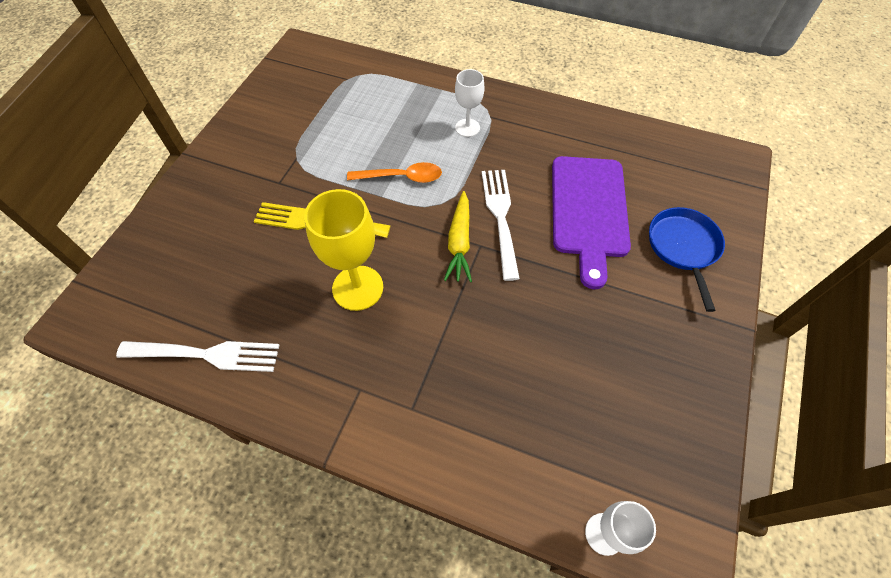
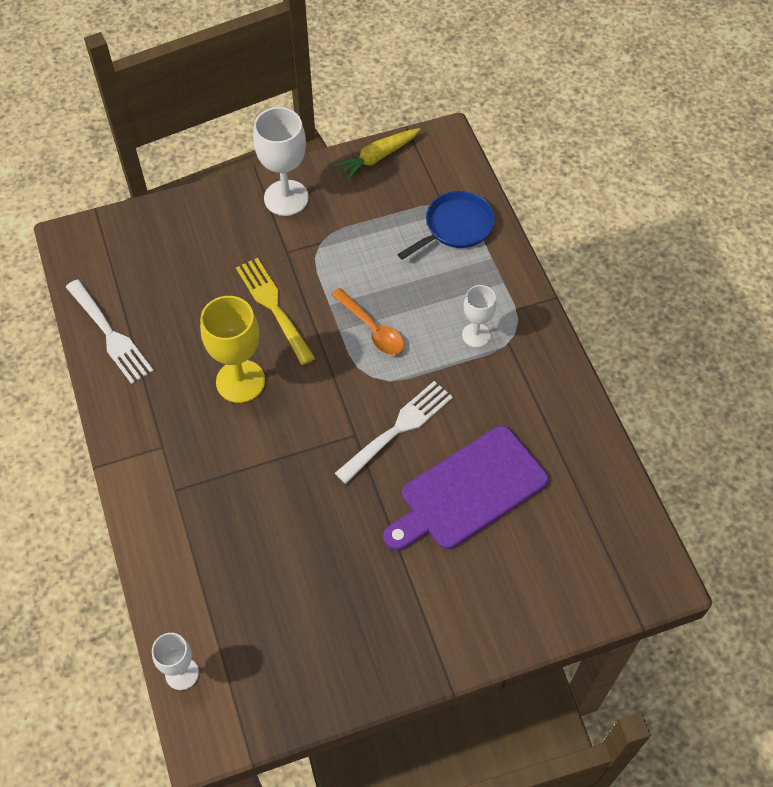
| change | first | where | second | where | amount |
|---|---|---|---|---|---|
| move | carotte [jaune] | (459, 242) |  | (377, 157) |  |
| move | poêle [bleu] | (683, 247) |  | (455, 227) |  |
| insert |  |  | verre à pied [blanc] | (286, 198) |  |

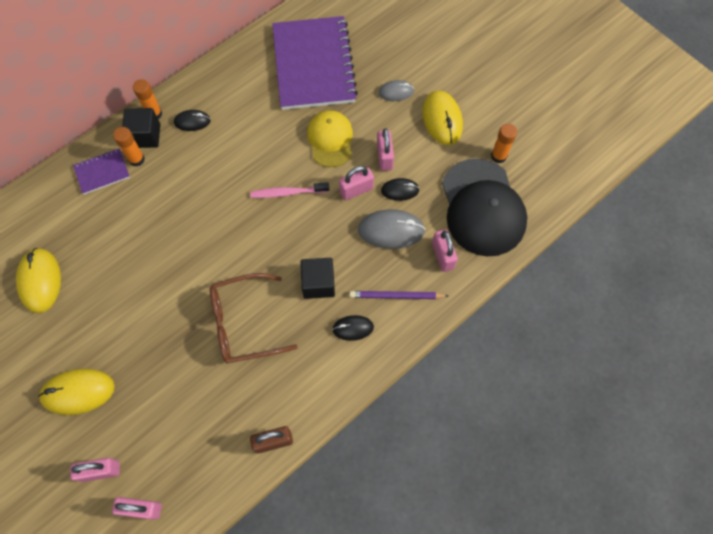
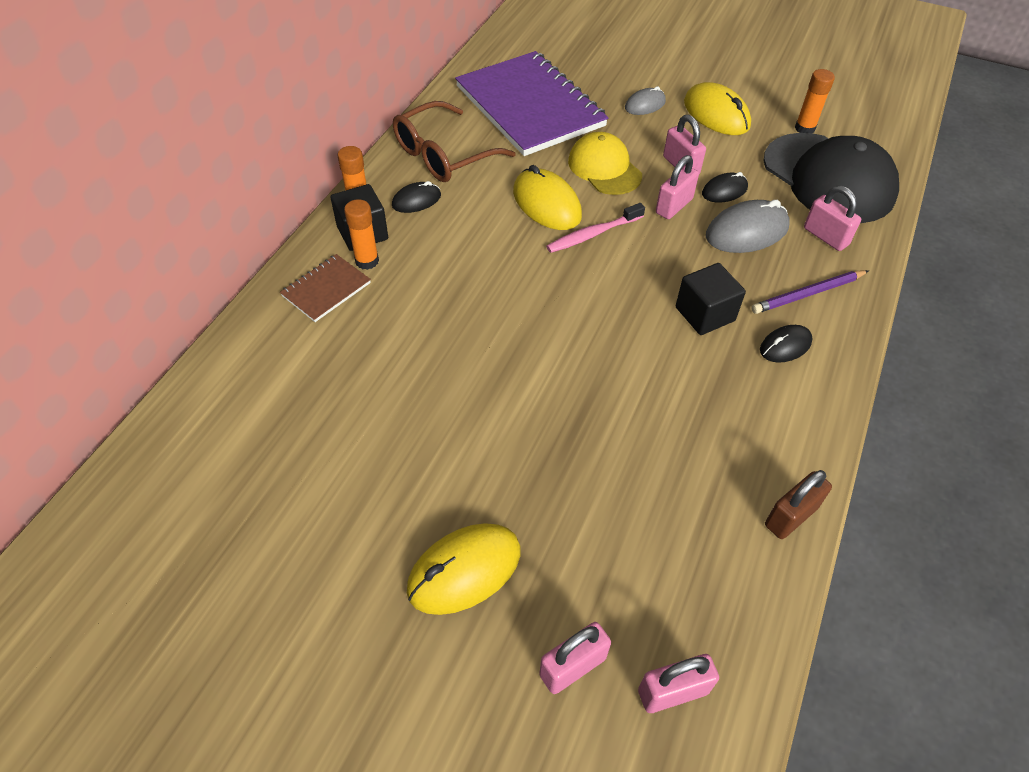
| change | first | where | second | where | amount |
|---|---|---|---|---|---|
| move | souris [jaune] | (40, 281) |  | (547, 204) |  |
| recolor | carnet [violet] | (102, 172) | carnet [marron] | (326, 289) |  |
| move | lunettes [marron] | (245, 323) |  | (444, 154) |  |

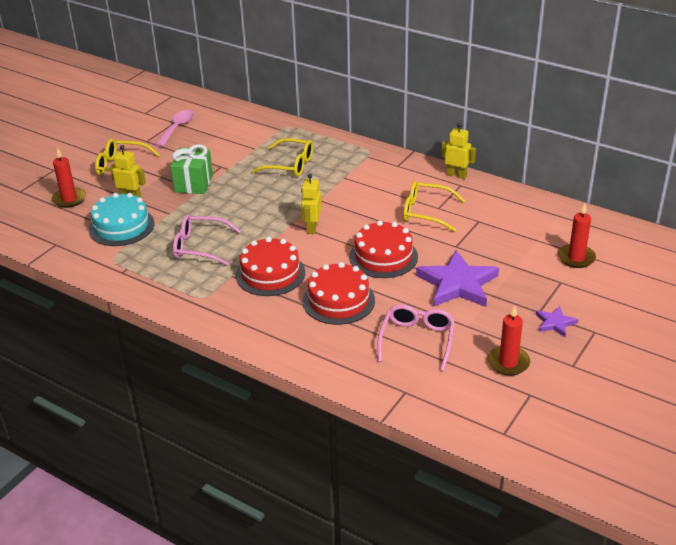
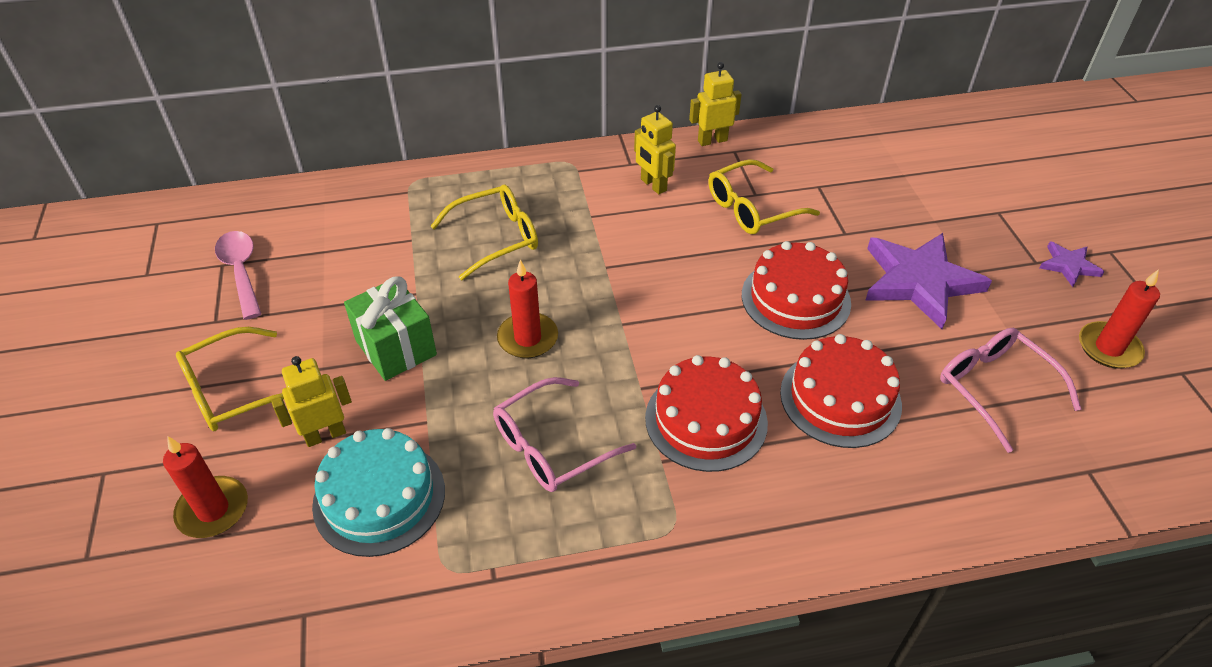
| change | first | where | second | where | amount |
|---|---|---|---|---|---|
| move | robot [jaune] | (312, 228) |  | (653, 185) |  |
| move | bougie [rouge] | (576, 258) |  | (528, 338) |  |

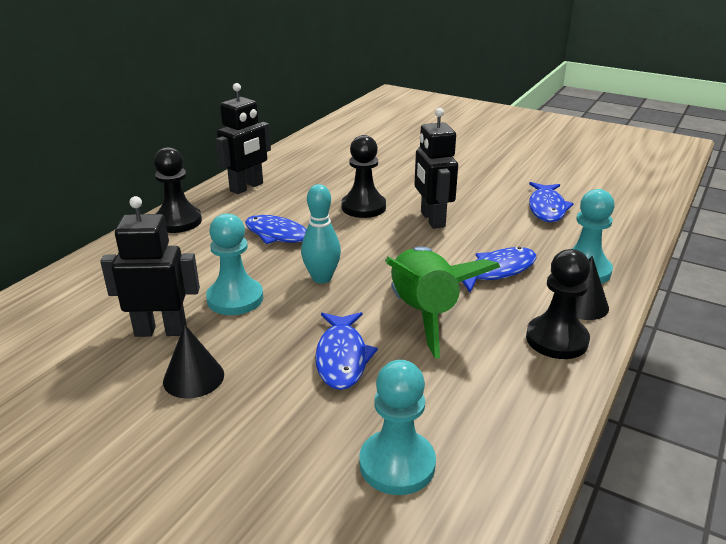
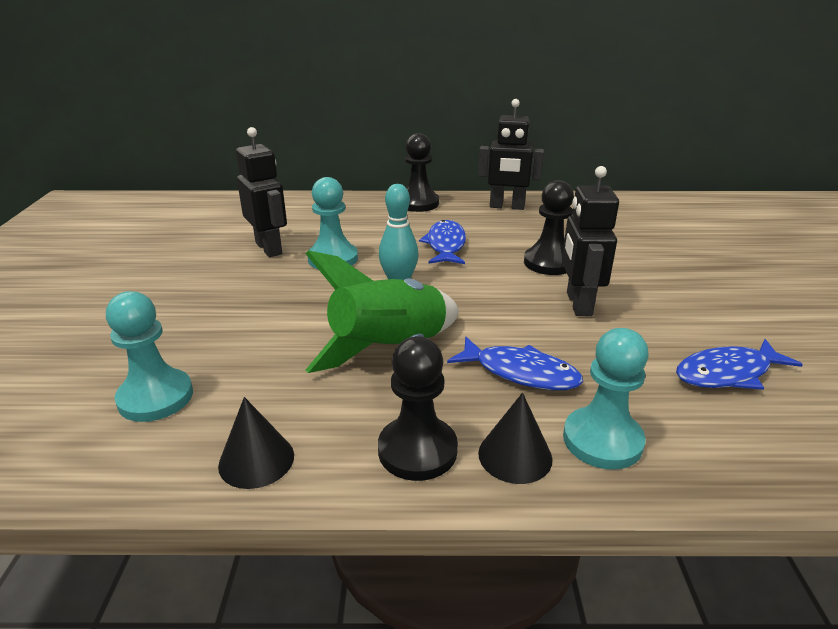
| change | first | where | second | where | amount |
|---|---|---|---|---|---|
| move | cône [noir] | (193, 377) |  | (256, 460) |  |
| delete | poisson [bleu] | (342, 357) |  |  |  |
| rotate | robot [noir] | (432, 219) |  | (578, 304) | 45 degrees counterclockwise |

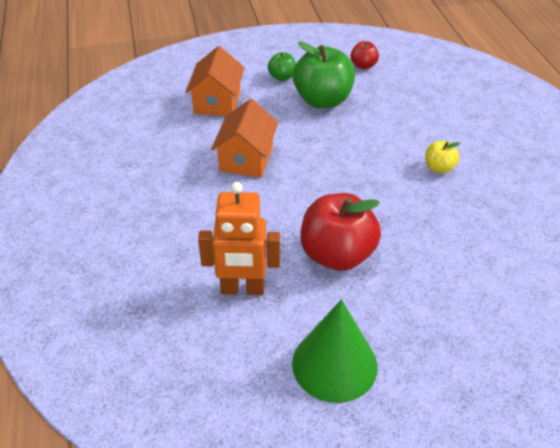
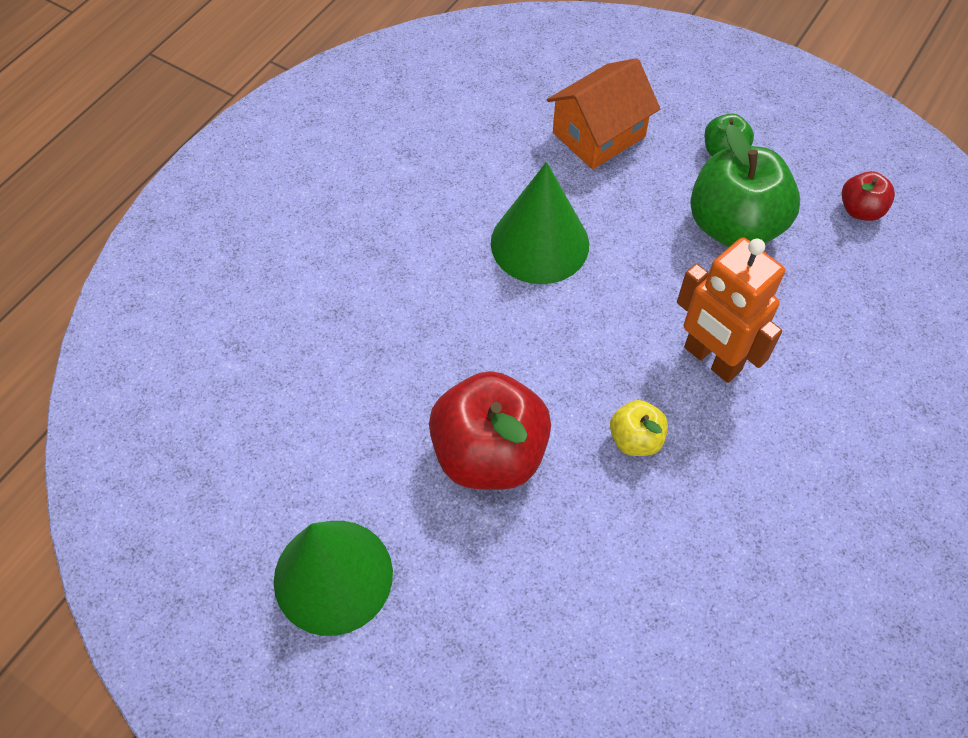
| change | first | where | second | where | amount |
|---|---|---|---|---|---|
| move | robot [orange] | (242, 289) |  | (711, 359) |  |
| replace | maison [orange] | (246, 159) | cône [vert] | (539, 243) |  |
| move | pomme [jaune] | (439, 168) |  | (635, 439) |  |

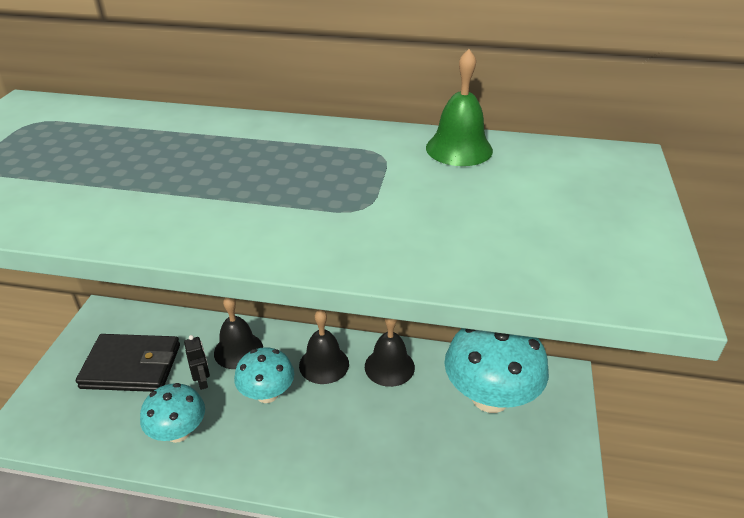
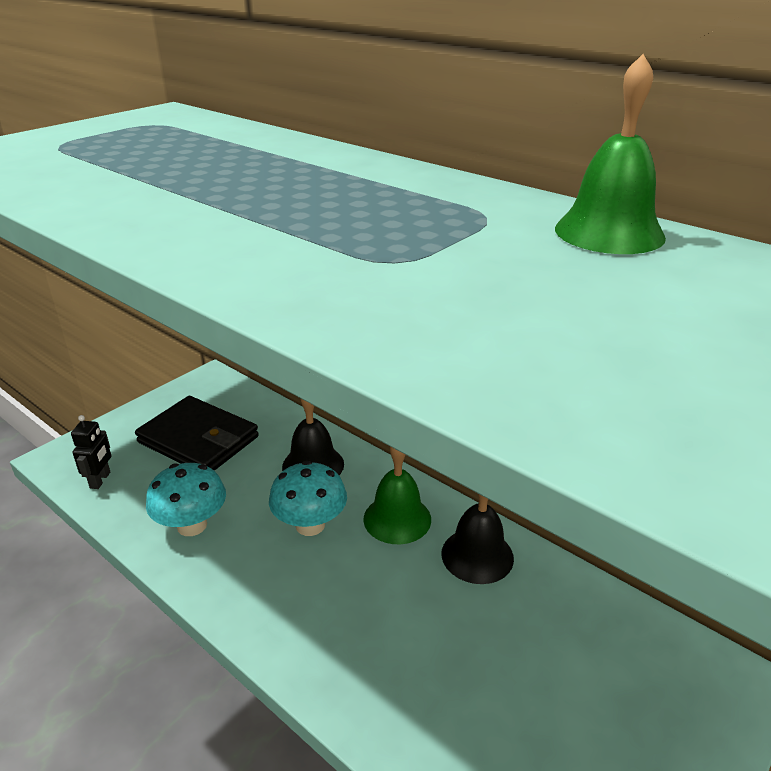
| change | first | where | second | where | amount |
|---|---|---|---|---|---|
| move | robot [noir] | (202, 381) |  | (100, 480) |  |
| recolor | cloche [noir] | (324, 364) | cloche [vert] | (397, 519) |  |
| delete | champignon [turquoise] | (490, 397) |  |  |  |

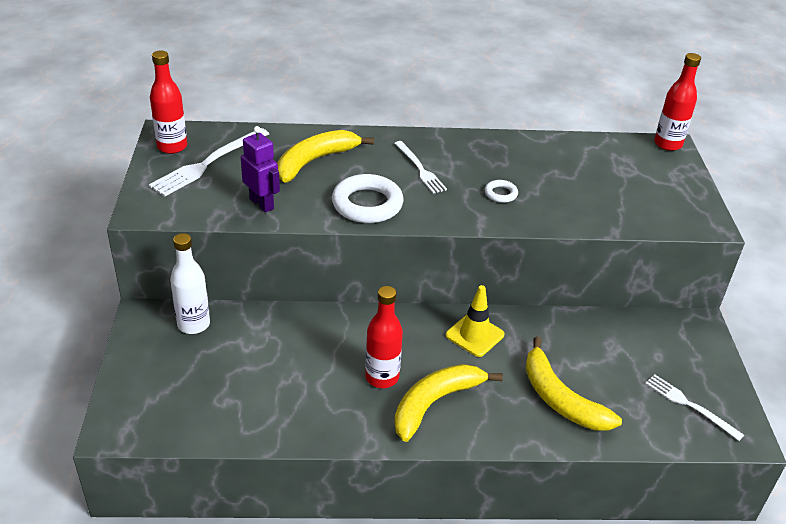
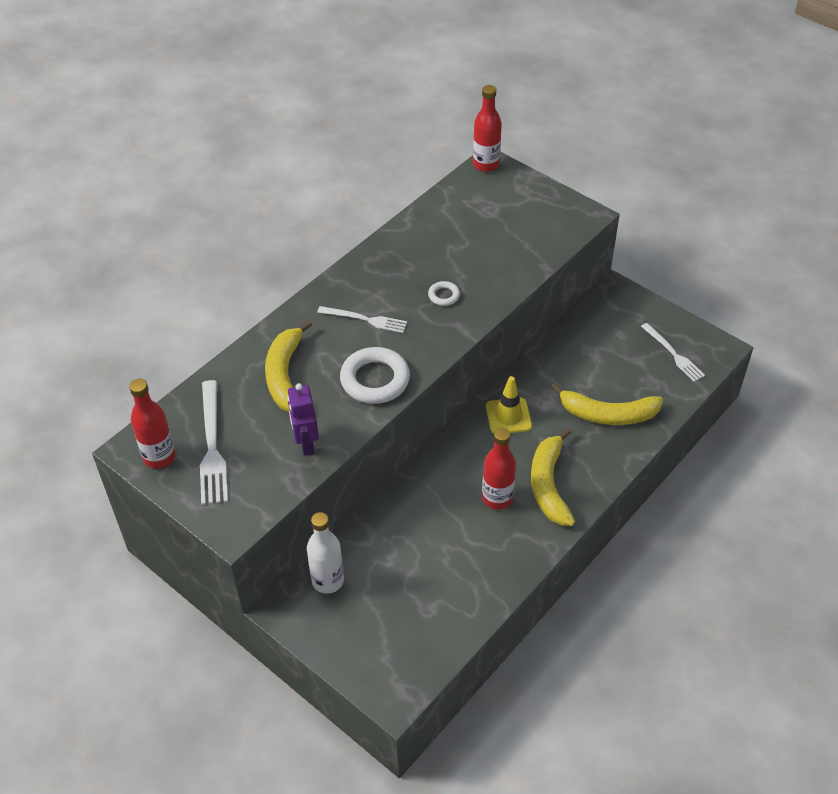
| change | first | where | second | where | amount |
|---|---|---|---|---|---|
| rotate | robot [violet] | (262, 204) |  | (306, 443) | 105 degrees counterclockwise |
| rotate | fourchette [blanc] | (690, 405) |  | (673, 354) | 120 degrees counterclockwise |

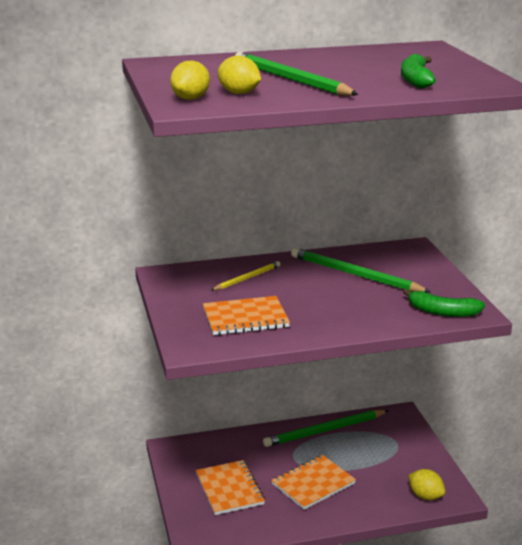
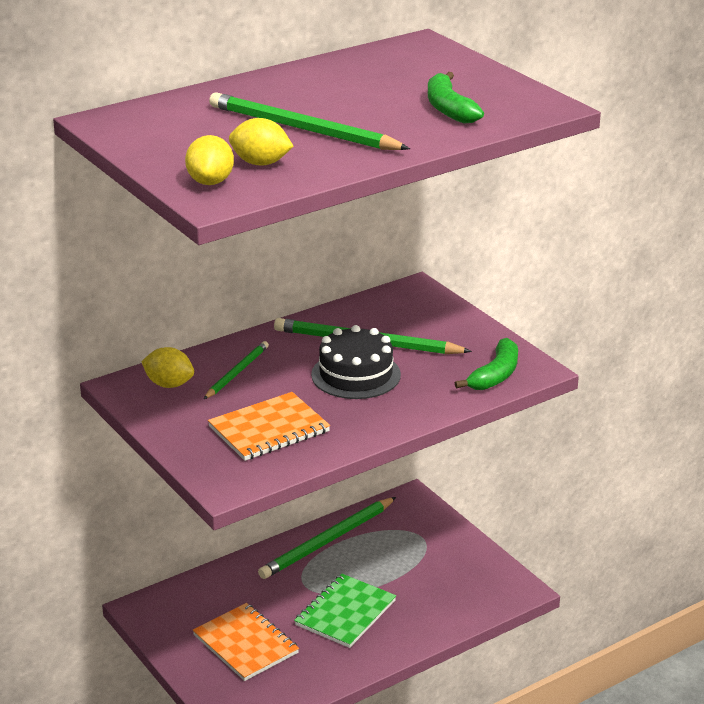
| change | first | where | second | where | amount |
|---|---|---|---|---|---|
| recolor | crayon [jaune] | (247, 278) | crayon [vert] | (236, 373) |  |
| recolor | carnet [orange] | (313, 484) | carnet [vert] | (345, 613) |  |
| rotate | banane [vert] | (442, 312) |  | (495, 375) | 60 degrees counterclockwise |
| move | citron [jaune] | (425, 496) |  | (169, 384) |  |
| insert |  |  | gâteau [noir] | (356, 375) |  |

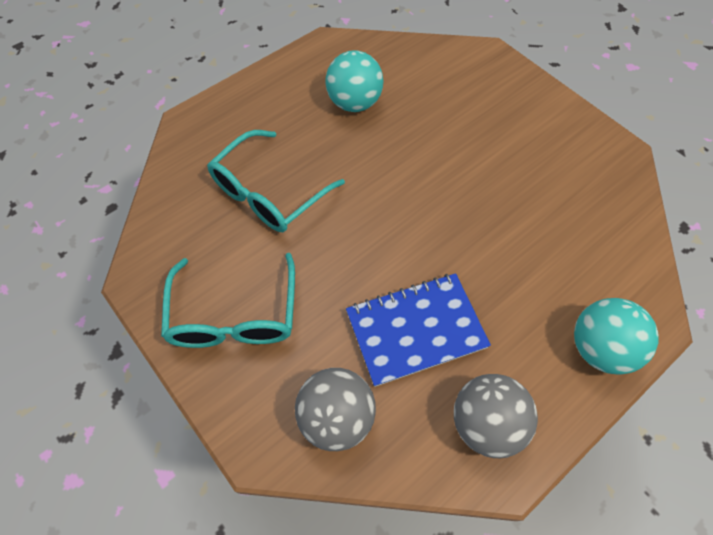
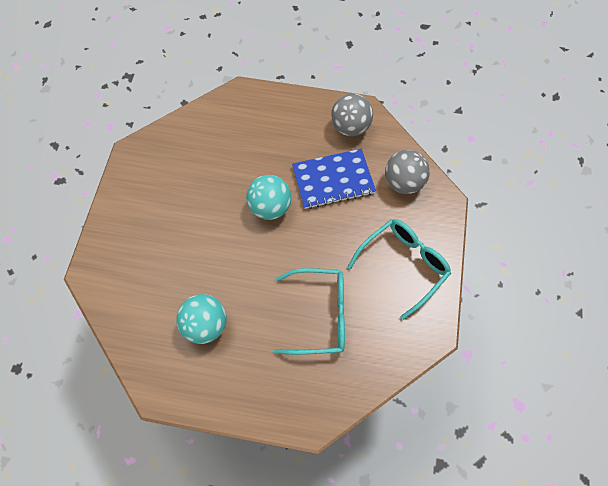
| change | first | where | second | where | amount |
|---|---|---|---|---|---|
| rotate | carnet [bleu] | (415, 329) |  | (333, 180) | 45 degrees counterclockwise |
| move | balle [turquoise] | (599, 348) |  | (270, 207) |  |

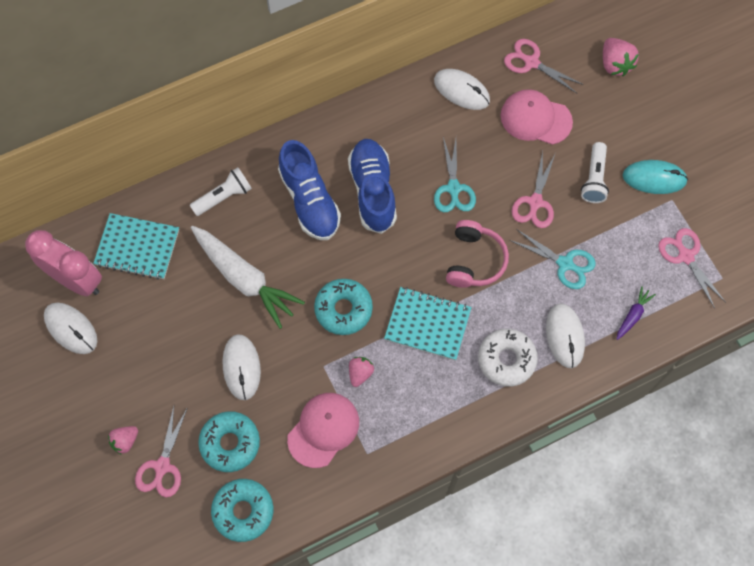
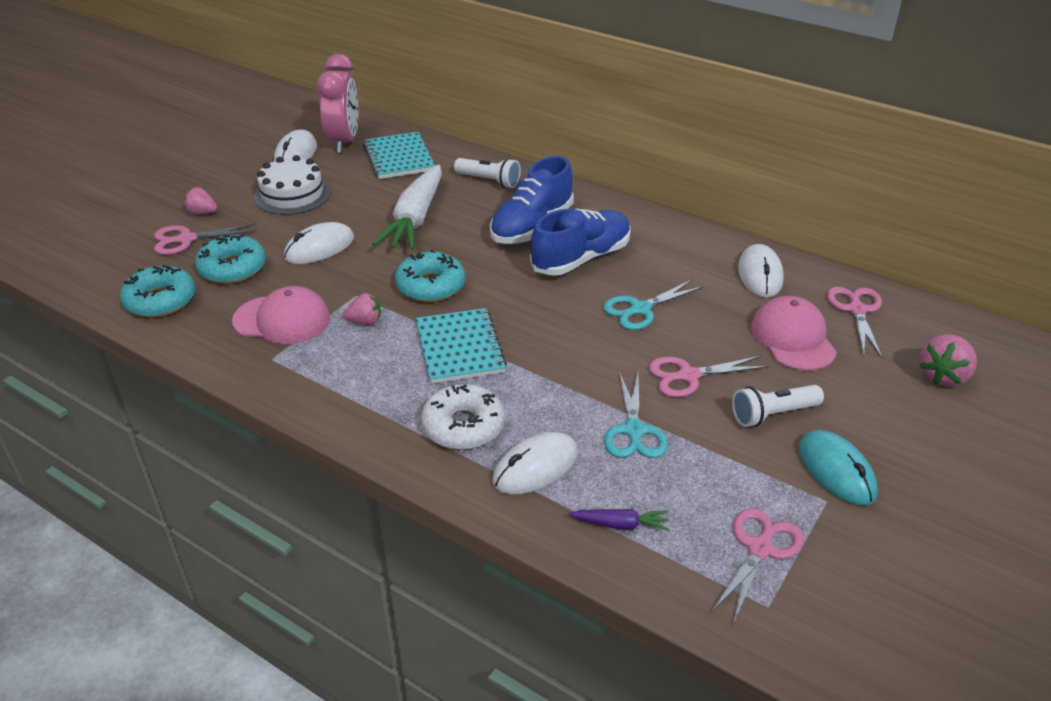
| change | first | where | second | where | amount |
|---|---|---|---|---|---|
| delete | casque audio [rose] | (474, 260) |  |  |  |
| insert |  |  | gâteau [blanc] | (292, 194) |  |

